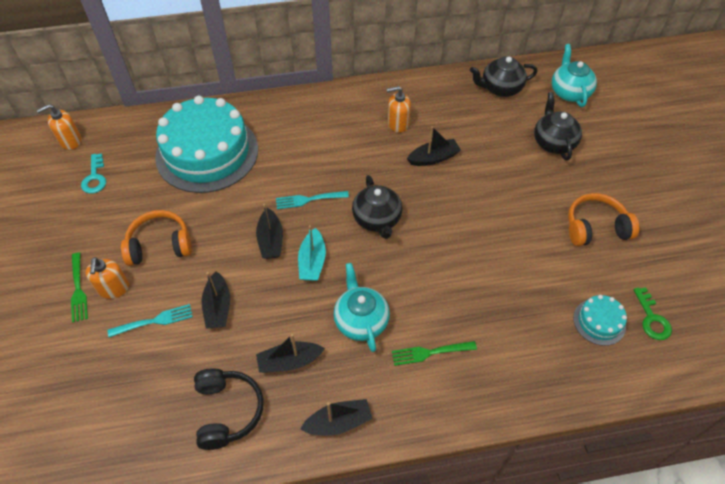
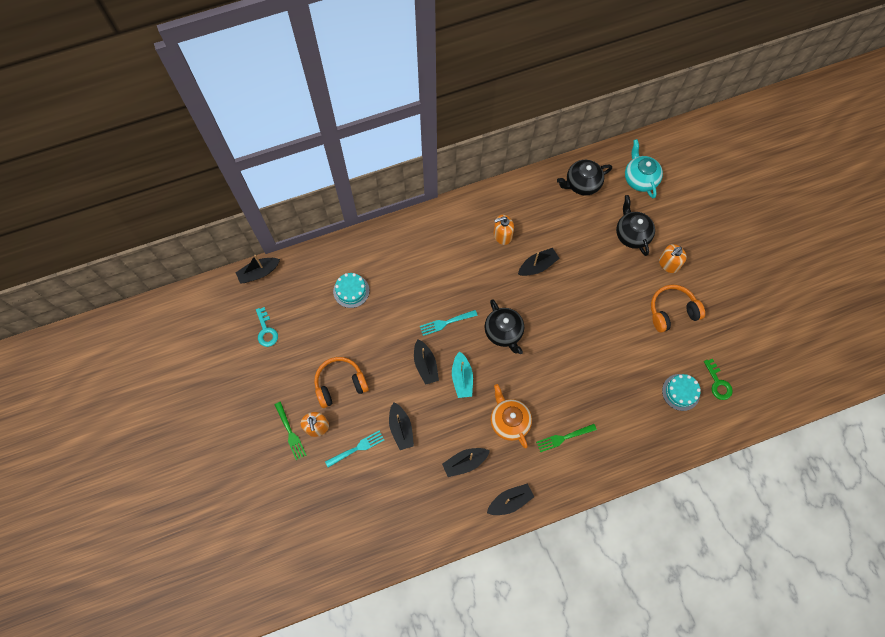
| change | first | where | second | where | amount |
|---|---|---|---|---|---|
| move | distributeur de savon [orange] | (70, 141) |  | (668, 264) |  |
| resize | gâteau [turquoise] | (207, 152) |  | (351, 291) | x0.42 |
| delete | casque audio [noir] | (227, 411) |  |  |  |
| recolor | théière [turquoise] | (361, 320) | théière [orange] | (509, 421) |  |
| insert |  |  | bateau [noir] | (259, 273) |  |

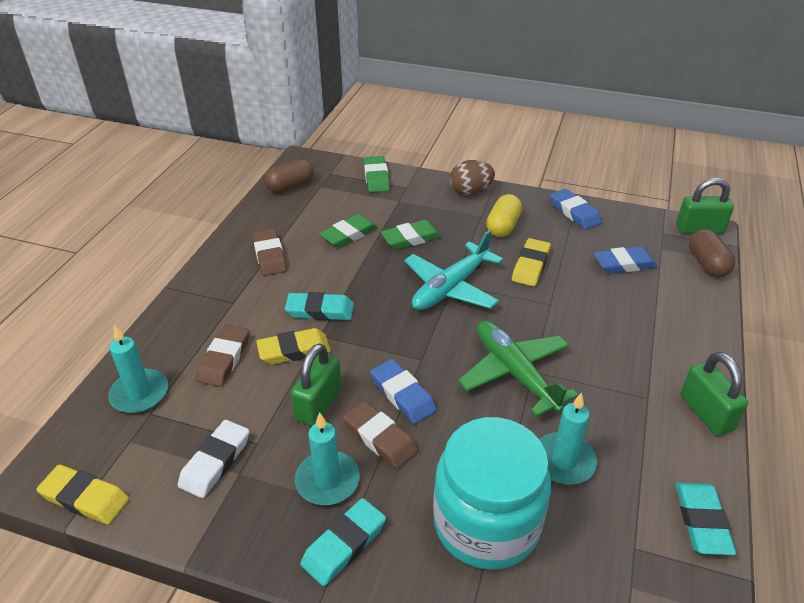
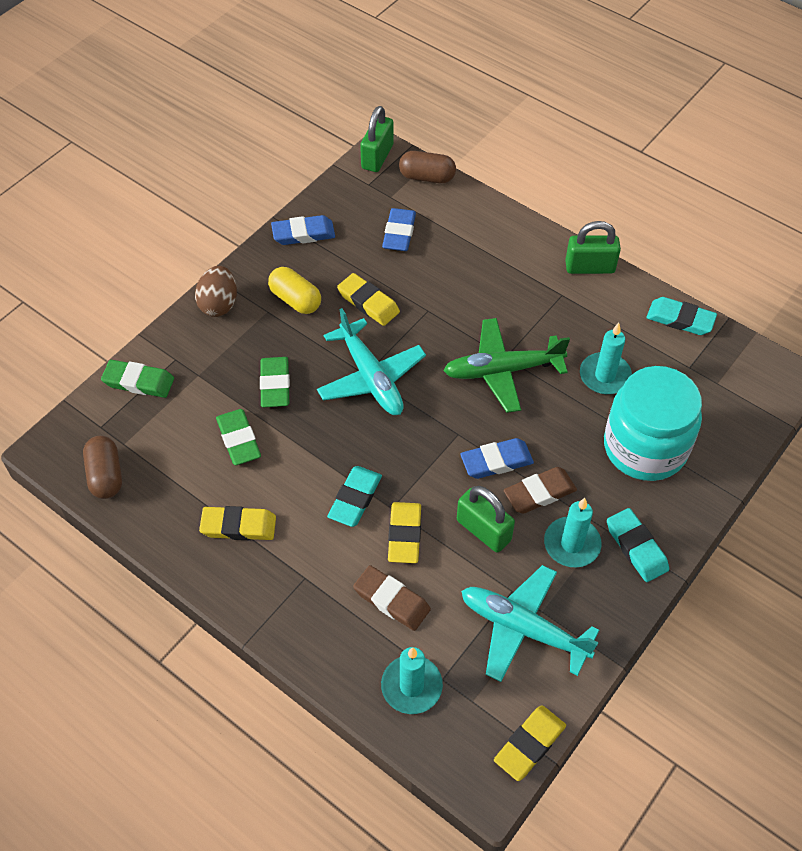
| change | first | where | second | where | amount |
|---|---|---|---|---|---|
| replace | gomme [blanc] | (215, 461) | avion [turquoise] | (523, 628) |  |
| recolor | gomme [marron] | (269, 255) | gomme [jaune] | (238, 526) |  |

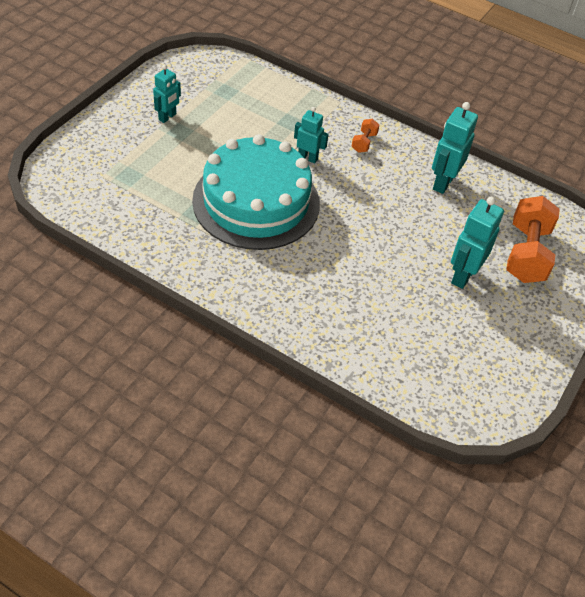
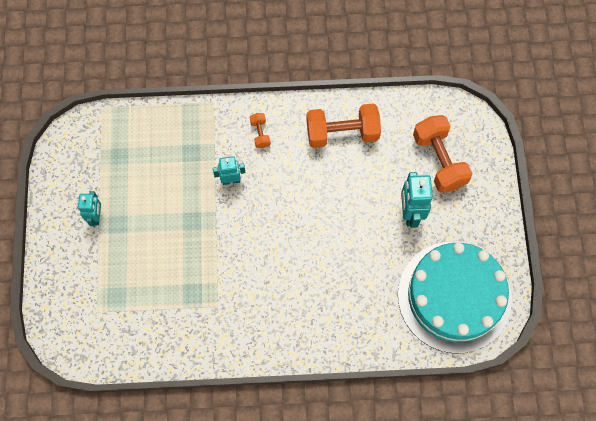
| change | first | where | second | where | amount |
|---|---|---|---|---|---|
| move | gâteau [turquoise] | (256, 202) |  | (454, 296) |  |
| replace | robot [turquoise] | (443, 183) | haltère [orange] | (342, 133) |  |

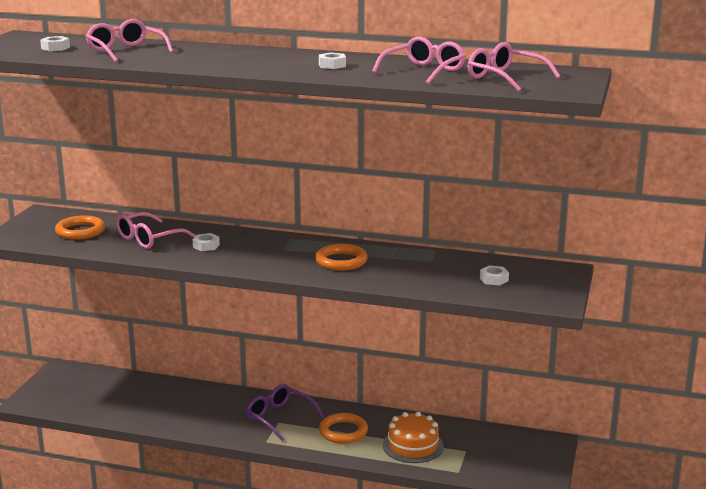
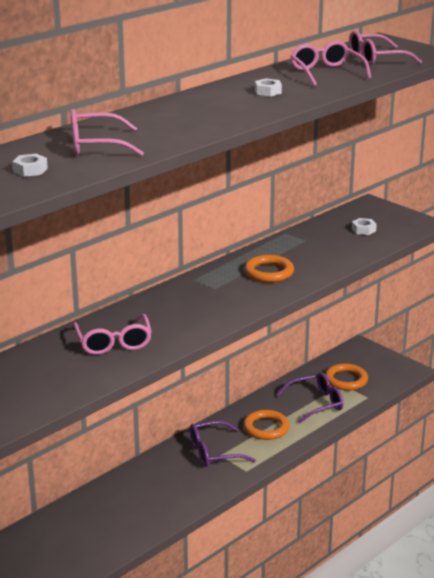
| change | first | where | second | where | amount |
|---|---|---|---|---|---|
| move | anneau [orange] | (80, 231) |  | (346, 380) |  |
| delete | écrou [blanc] | (206, 246) |  |  |  |
| replace | gâteau [orange] | (413, 445) | lunettes [violet] | (315, 403) |  |

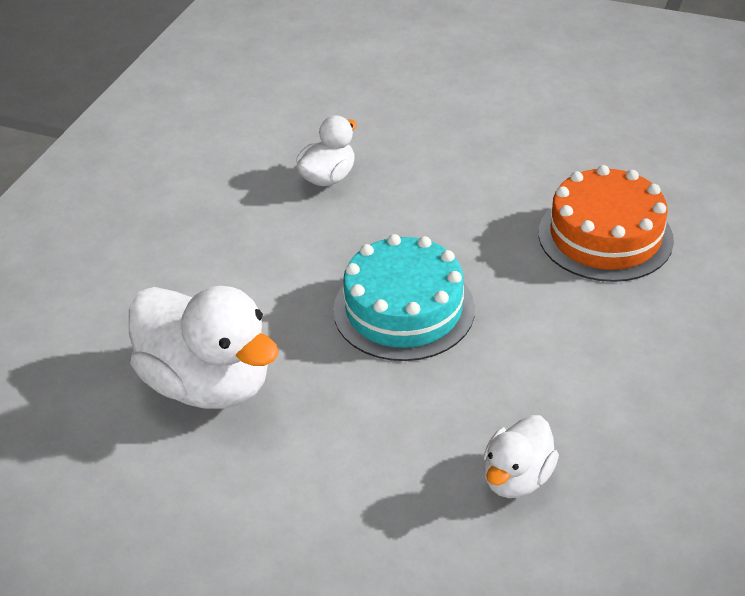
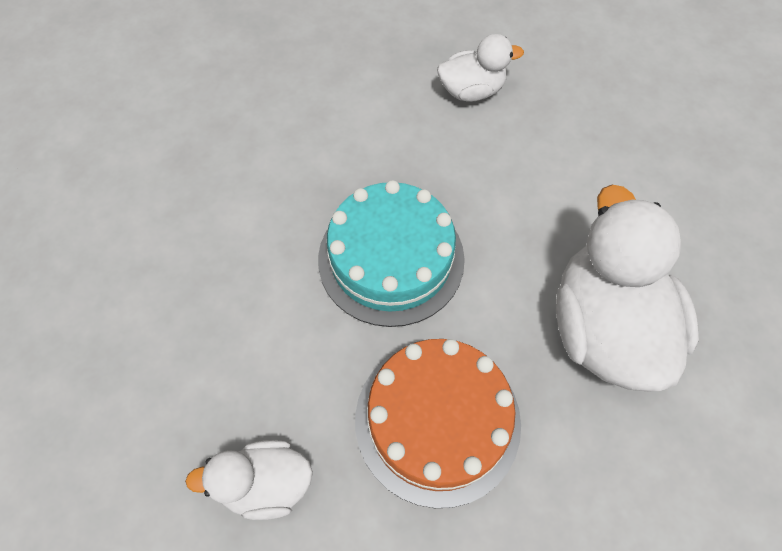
| change | first | where | second | where | amount |
|---|---|---|---|---|---|
| move | gâteau [orange] | (605, 236) |  | (437, 420) |  |

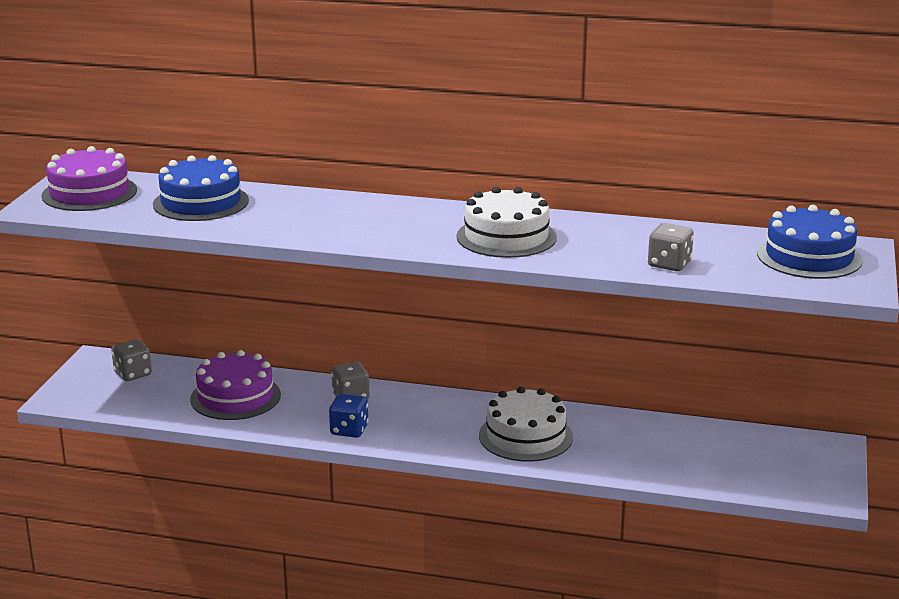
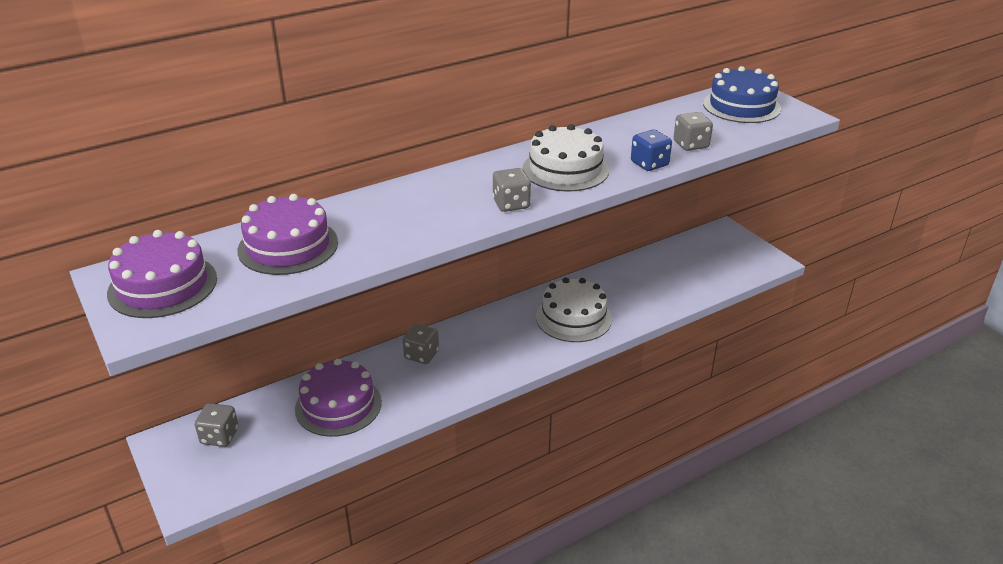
| change | first | where | second | where | amount |
|---|---|---|---|---|---|
| recolor | gâteau [bleu] | (201, 202) | gâteau [violet] | (288, 246) |  |
| move | dé [bleu] | (349, 430) |  | (649, 164) |  |
| insert |  |  | dé [gris] | (511, 204) |  |

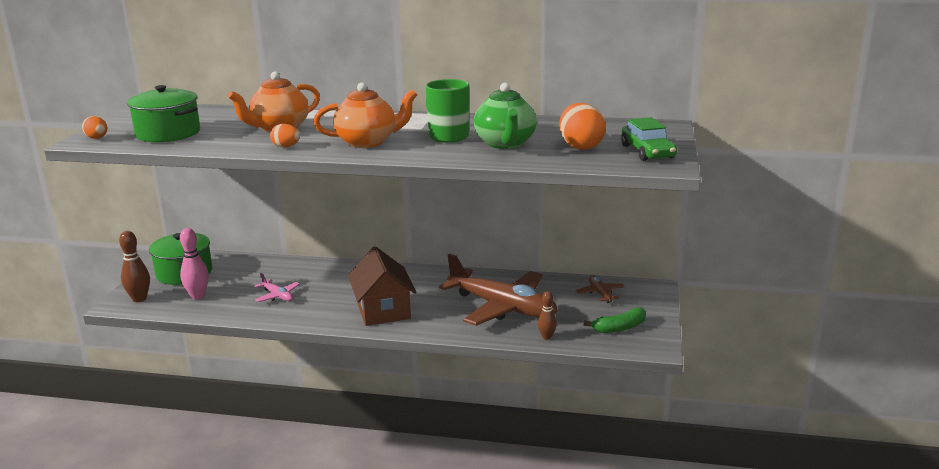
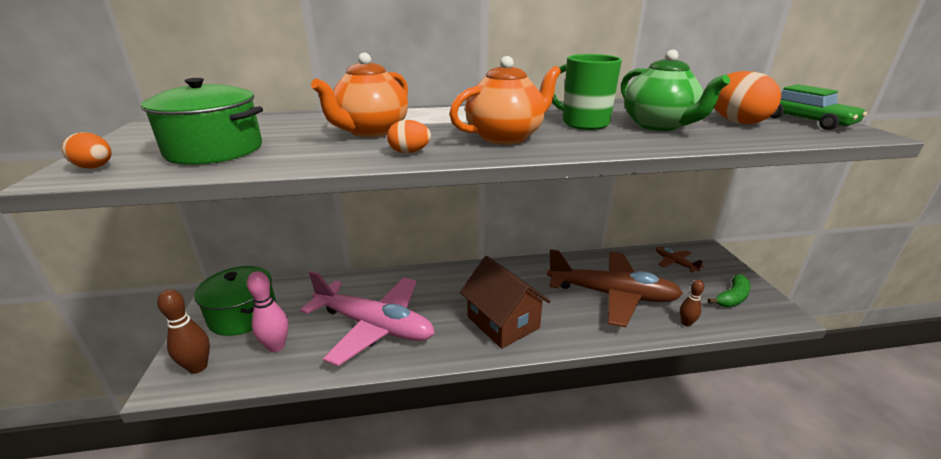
| change | first | where | second | where | amount |
|---|---|---|---|---|---|
| resize | avion [rose] | (277, 296) |  | (374, 326) | x2.36 |

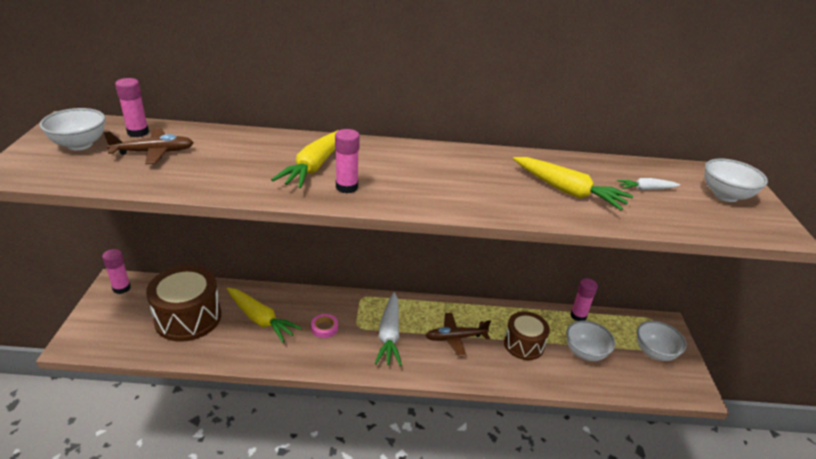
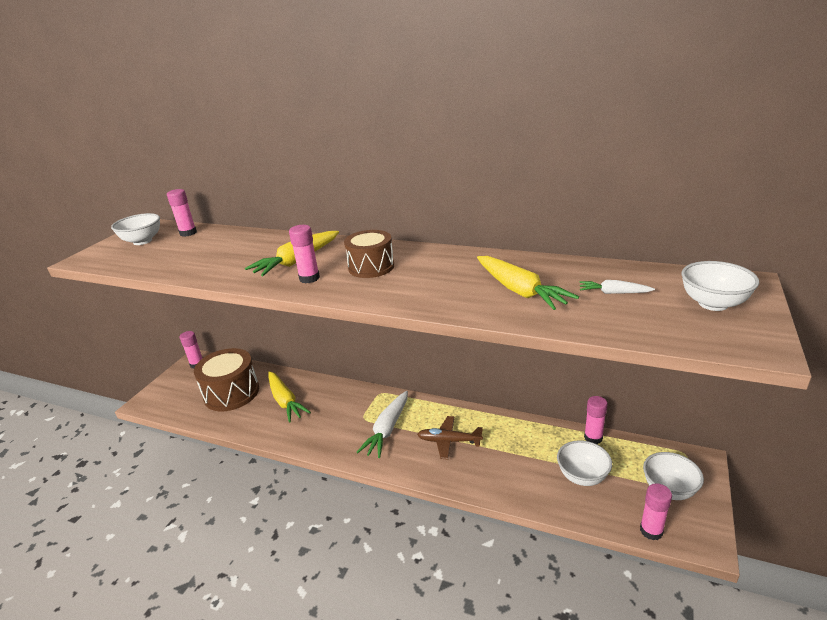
| change | first | where | second | where | amount |
|---|---|---|---|---|---|
| delete | avion [marron] | (153, 152) |  |  |  |
| delete | ruban adhésif [rose] | (324, 328) |  |  |  |
| move | tambour [marron] | (523, 344) |  | (371, 267) |  |
| insert |  |  | bâton de colle [rose] | (651, 531) |  |

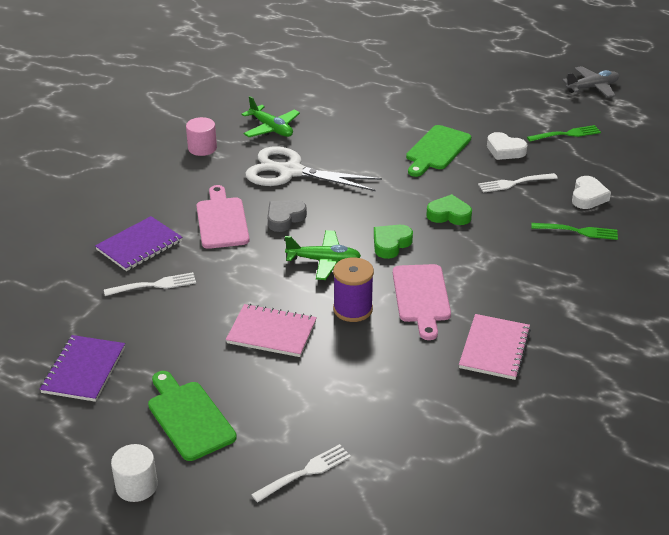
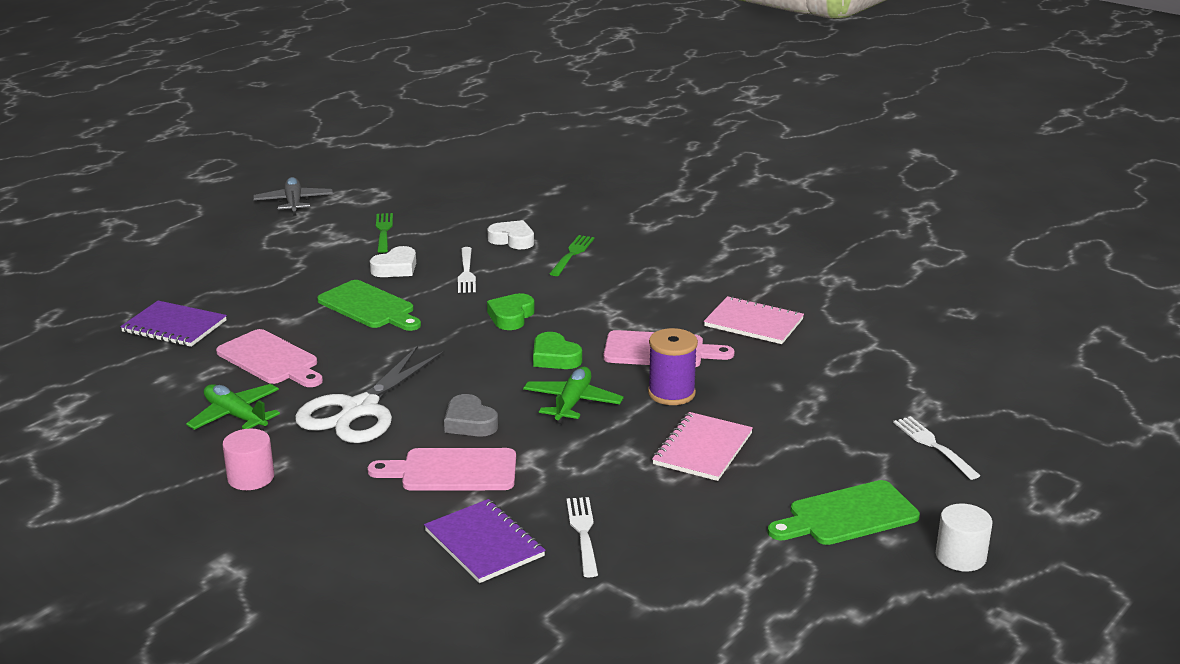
| change | first | where | second | where | amount |
|---|---|---|---|---|---|
| move | carnet [violet] | (83, 370) |  | (174, 326) |  |
| rotate | avion [vert] | (271, 128) |  | (235, 416) | 105 degrees counterclockwise |
| insert |  |  | planche à découper [rose] | (270, 360) |  |

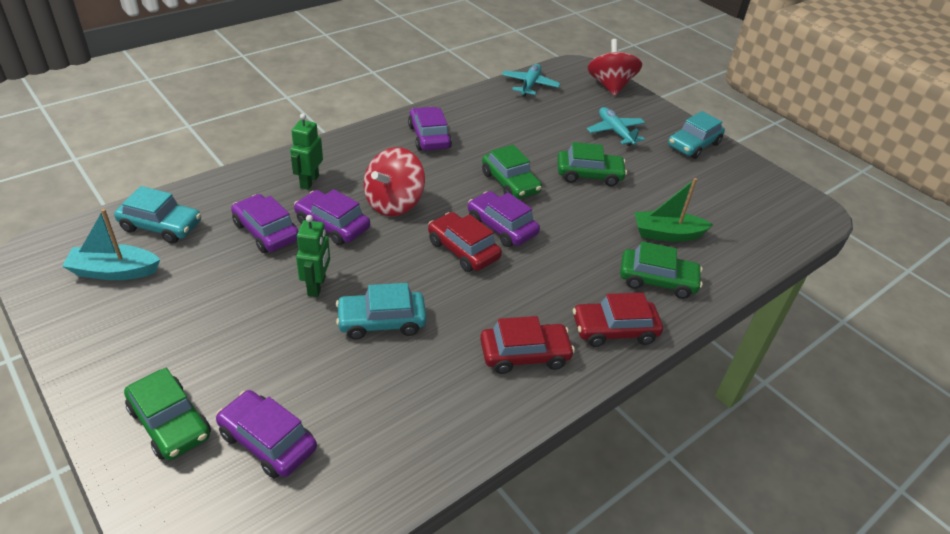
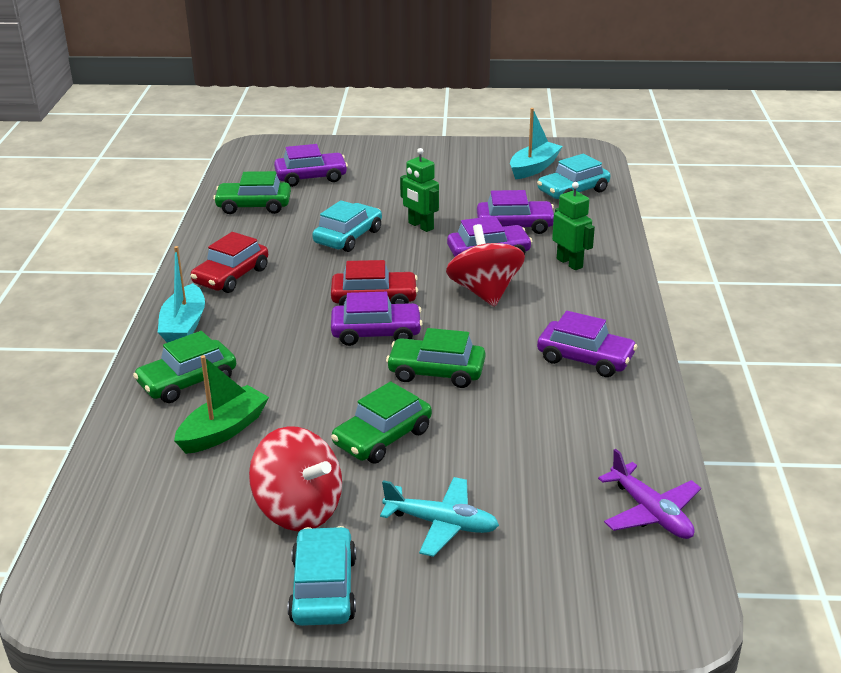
| change | first | where | second | where | amount |
|---|---|---|---|---|---|
| move | voiture [vert] | (170, 422) |  | (254, 206) |  |
| recolor | avion [turquoise] | (529, 85) | avion [violet] | (650, 512) |  |
| replace | voiture [rouge] | (614, 330) | bateau [turquoise] | (184, 326) |  |
| move | toupie [rouge] | (610, 86) |  | (299, 510) |  |

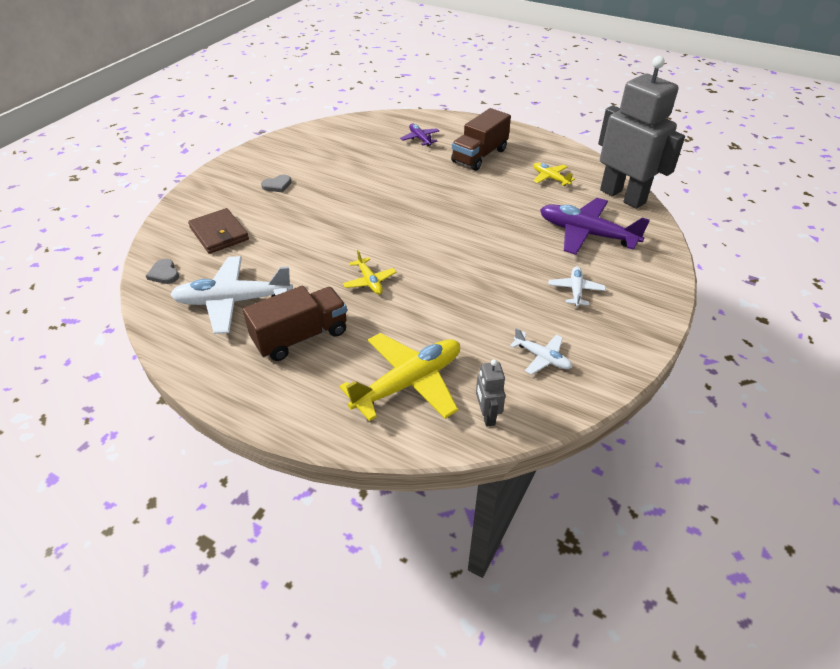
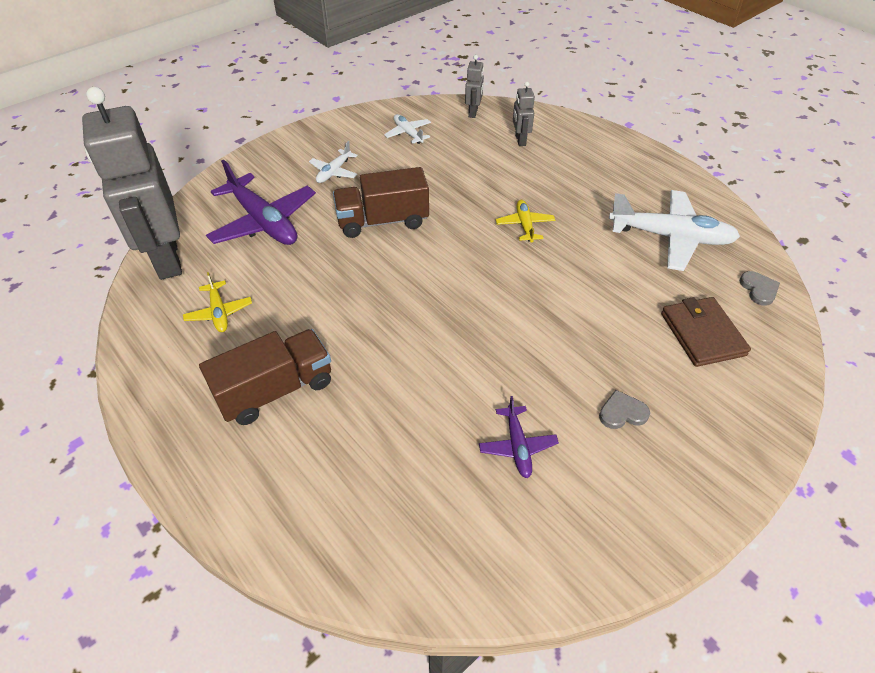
| change | first | where | second | where | amount |
|---|---|---|---|---|---|
| move | camion [marron] | (301, 337) |  | (382, 221) |  |
| replace | avion [jaune] | (408, 383) | robot [gris] | (520, 140) |  |
| move | avion [violet] | (420, 139) |  | (517, 446) |  |

